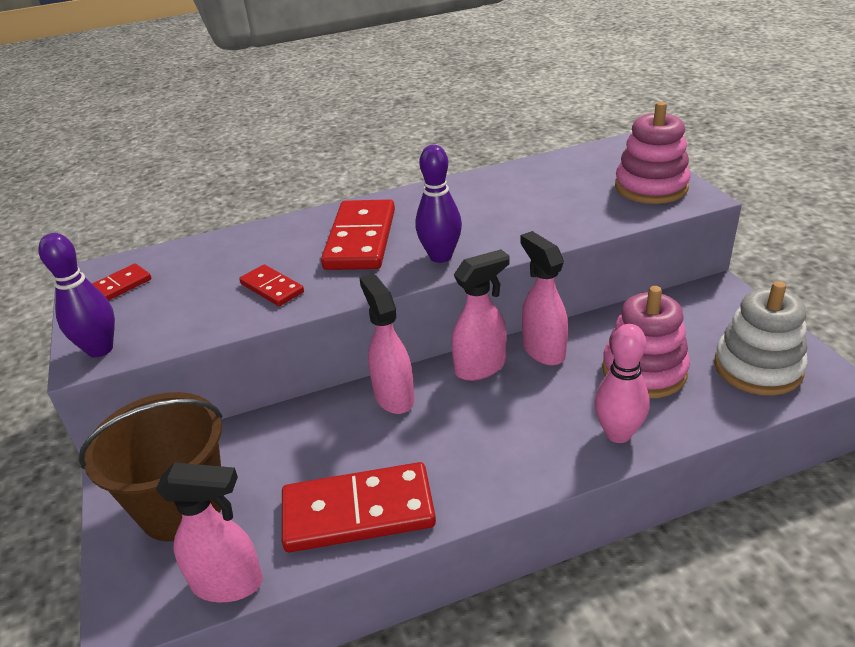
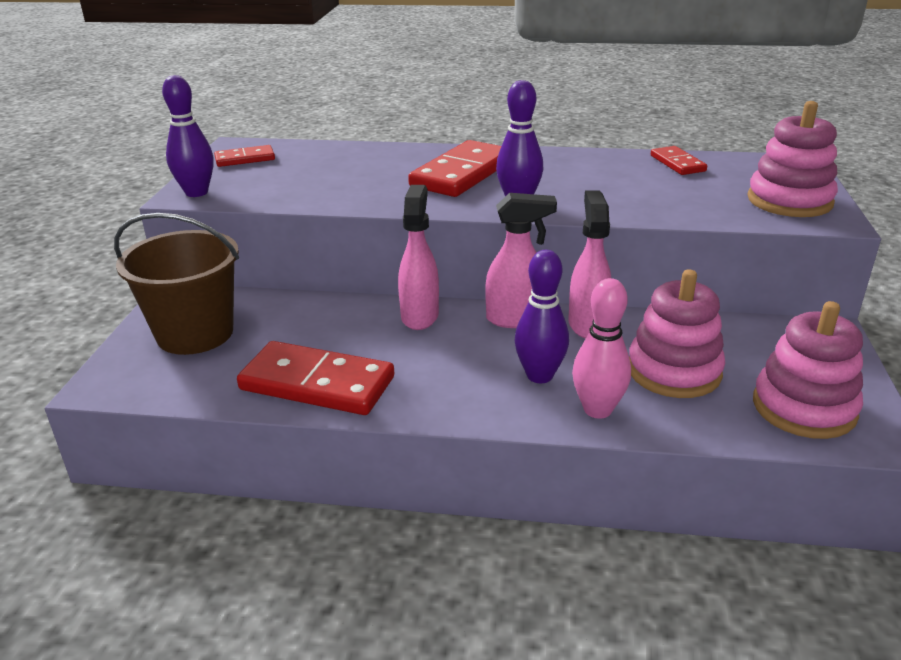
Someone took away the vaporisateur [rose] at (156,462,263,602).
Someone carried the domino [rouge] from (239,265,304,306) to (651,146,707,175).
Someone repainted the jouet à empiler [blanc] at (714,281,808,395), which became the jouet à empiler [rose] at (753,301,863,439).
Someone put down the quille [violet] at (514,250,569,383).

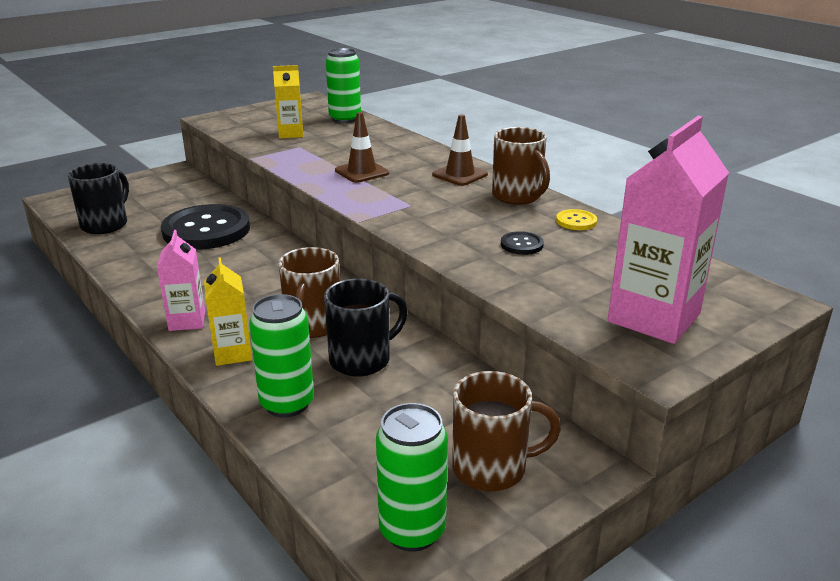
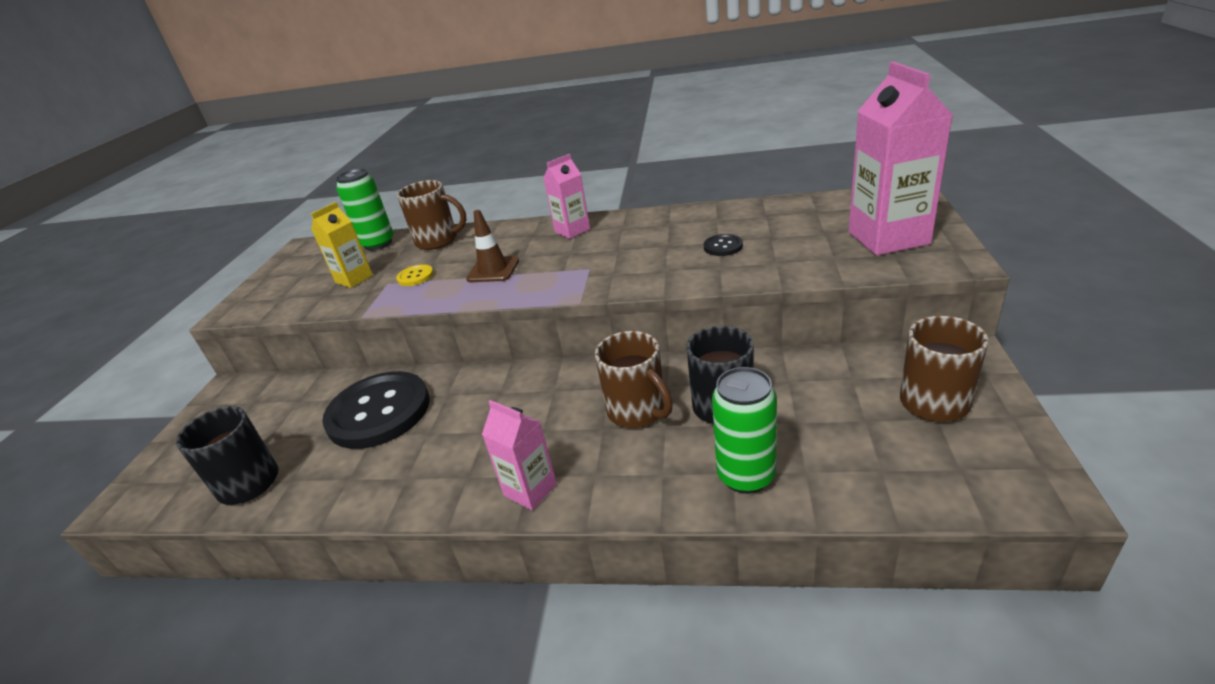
Someone took away the brique de lait [jaune] at (204,257,252,366).
Someone took away the canette [vert] at (376,403,448,552).
Someone swapped the cône de chantier [marron] at (432,114,488,186) for the brique de lait [rose] at (543,154,590,239).
Someone carried the tasse [marron] from (492,127,550,205) to (397,180,466,250).
Someone carried the bouton [jaune] from (556,209,597,230) to (396,264,434,286).

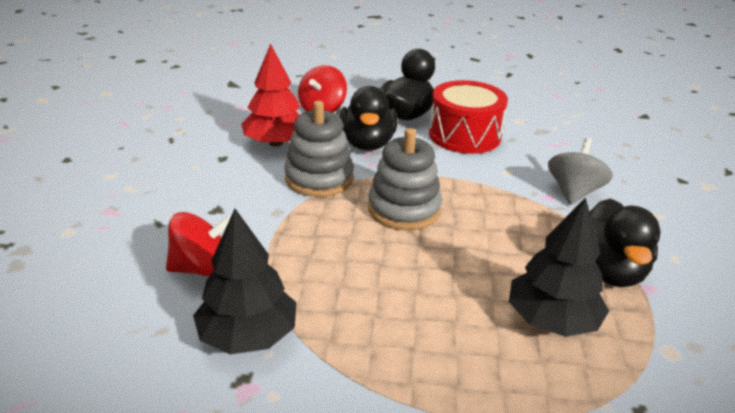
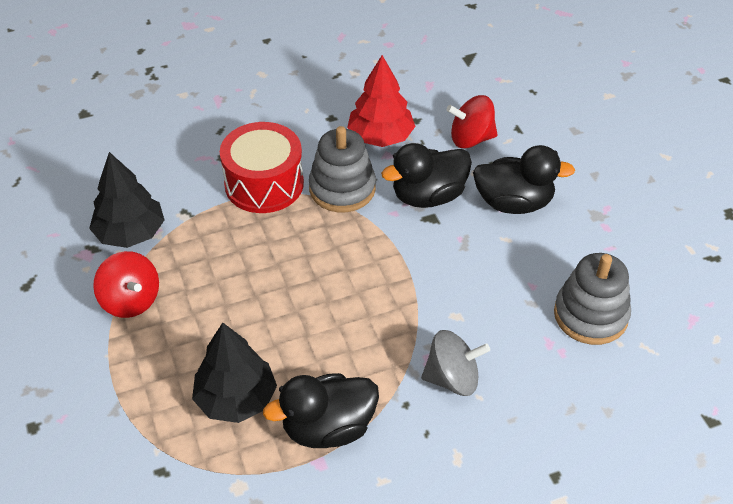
Someone carried the toupie [rouge] from (166,212,231,277) to (93,251,159,318).
Someone carried the jouet à empiler [gris] from (368,128,442,230) to (554,253,631,345).
Someone carried the tambour [rouge] from (429,80,508,154) to (220,122,304,213).

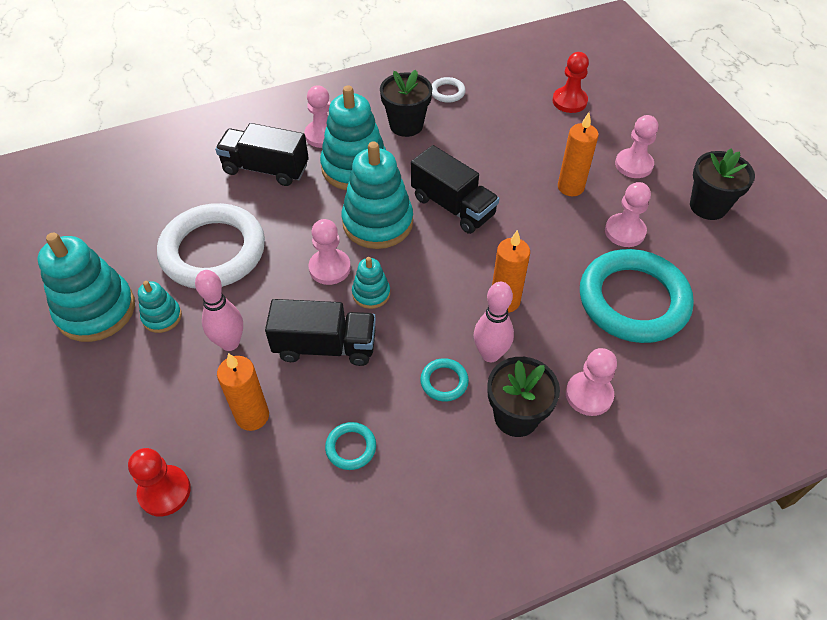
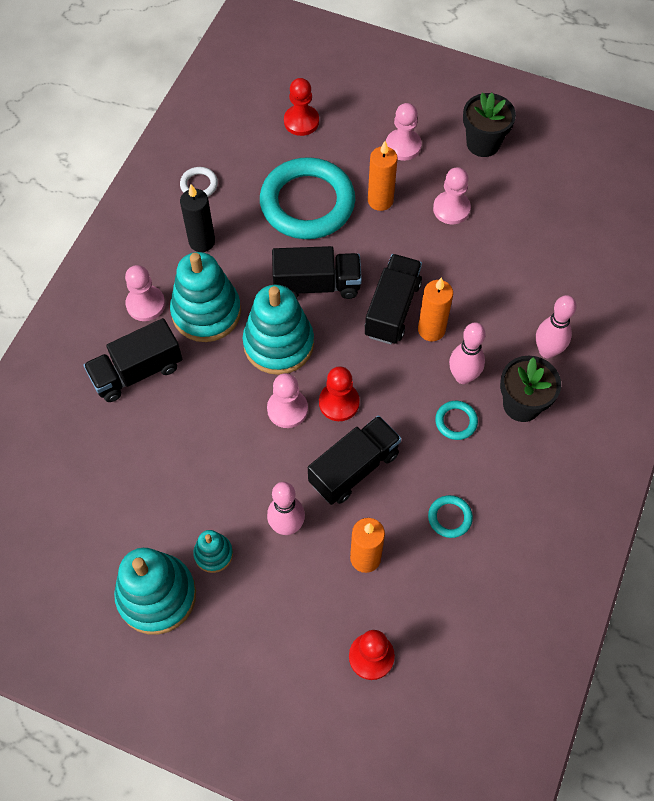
Someone took away the anneau [blanc] at (157,203,265,289).
Someone swapped the jouet à empiler [turquoise] at (352,257,390,309) for the pion [rouge] at (319,366,360,421).
Someone swapped the pot de fleurs [noir] at (380,70,432,137) for the bougie [noir] at (180,184,215,252).
Someone swapped the pion [rose] at (566,348,617,416) for the quille [rose] at (536,295,577,358).
Someone carried the anneau [turquoise] from (580,249,694,343) to (260,157,355,239).
Someone put down the camion [noir] at (365,254,422,344).

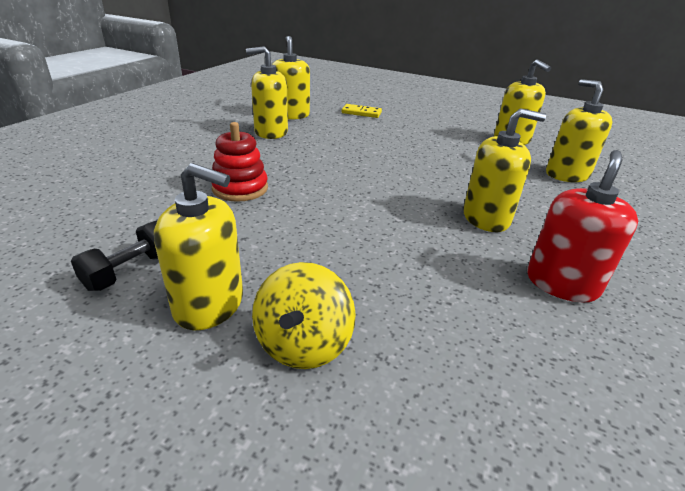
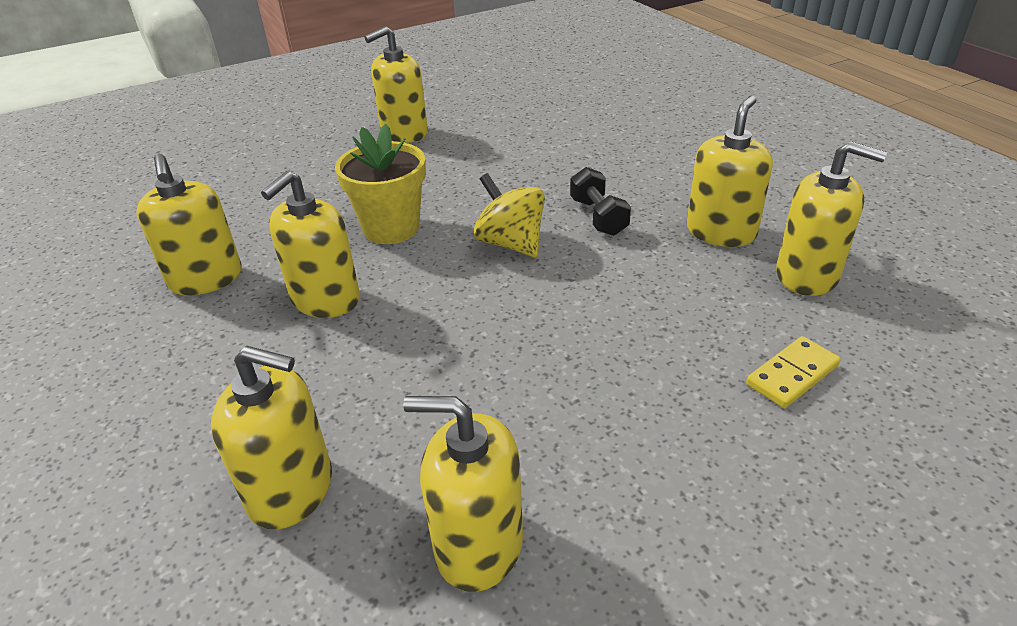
Someone carried the haltère [noir] from (71,220,158,291) to (570,167,631,236).
Someone took away the jouet à empiler [rouge] at (212,122,268,202).
Someone carried the toupie [jaune] from (252,262,356,369) to (473,173,545,257).
Someone repainted the distributeur de savon [rouge] at (527,150,638,303), which became the distributeur de savon [jaune] at (136,154,242,295).
Someone put down the pot de fleurs [jaune] at (335,124,426,244).

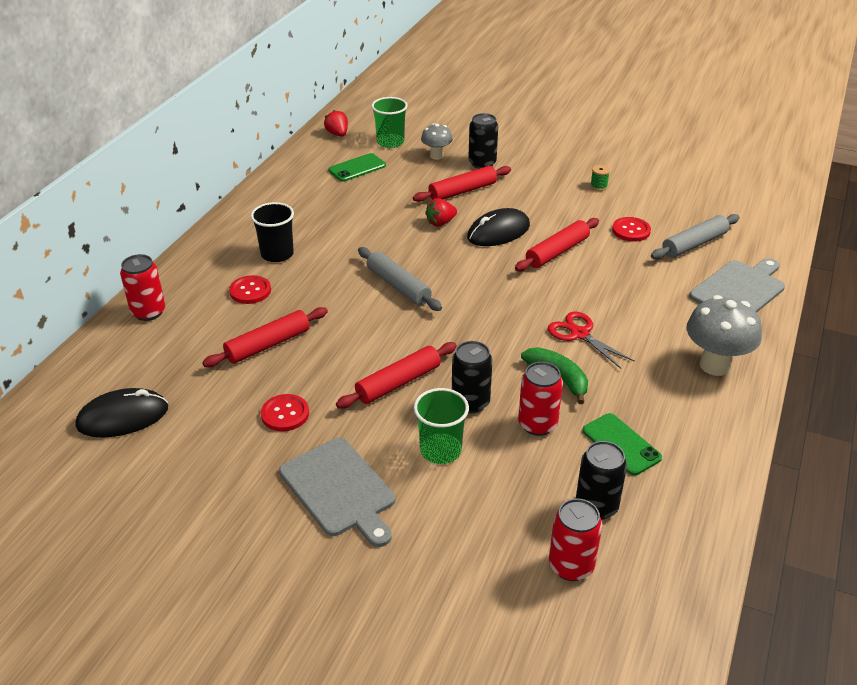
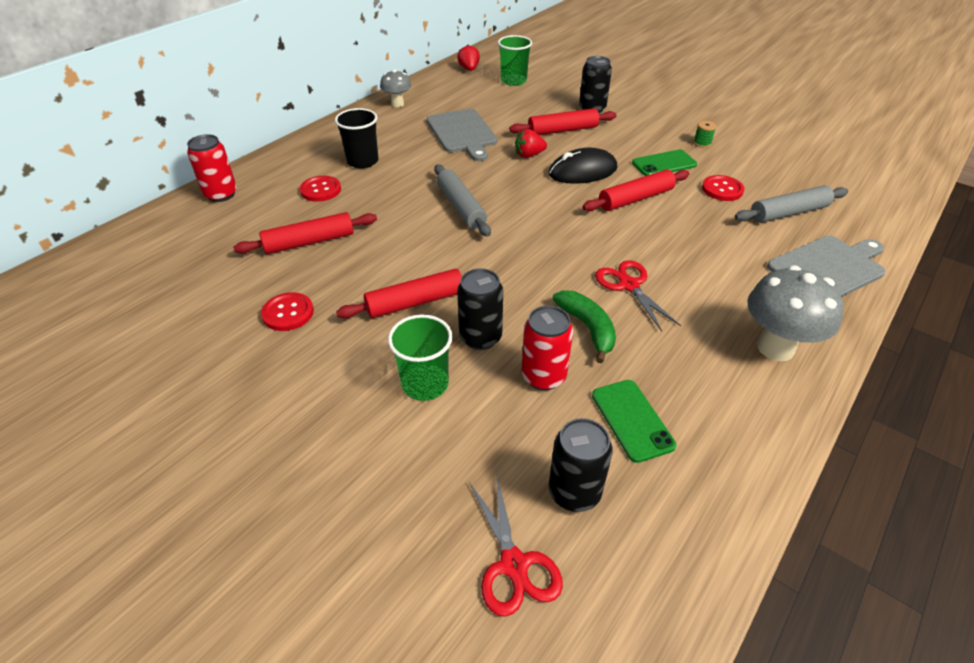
Someone took away the souris [noir] at (76,388,168,438).
Someone carried the planche à découper [gris] from (279,438,395,547) to (427,109,497,161).
Someone carried the téléphone [vert] from (328,153,386,182) to (632,149,697,176).
Someone carried the champignon [gris] from (421,123,453,160) to (380,69,411,107).
Someone swapped the canette [rouge] at (549,498,602,581) for the ciseaux [rouge] at (469,474,563,617).

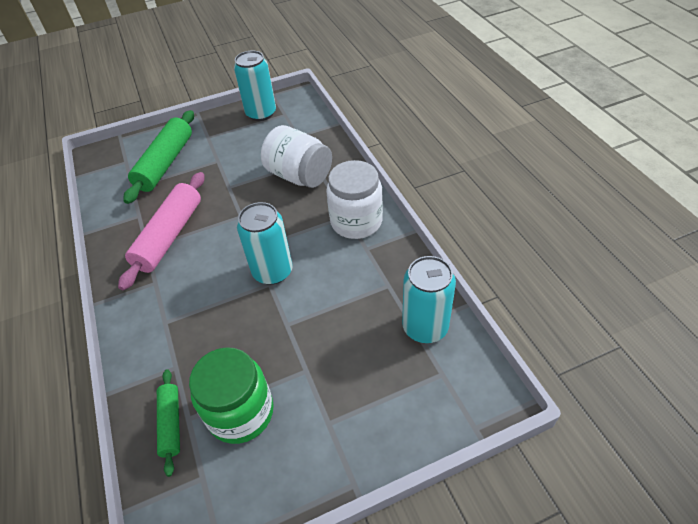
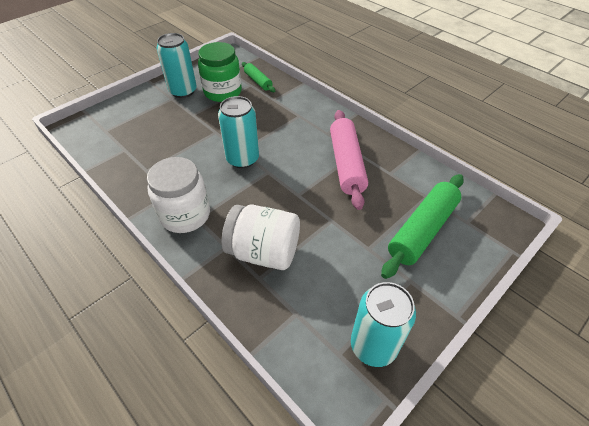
Someone rotated the rouleau à pâtisserie [vert] at (123,110,194,204) by 45 degrees clockwise.
Someone carried the canette [turquoise] from (402,256,456,343) to (157,33,197,98).

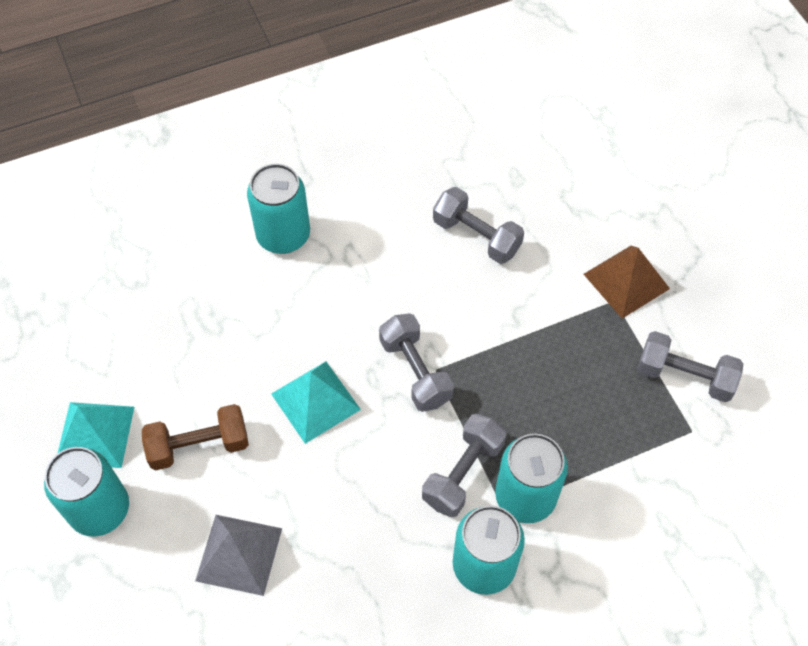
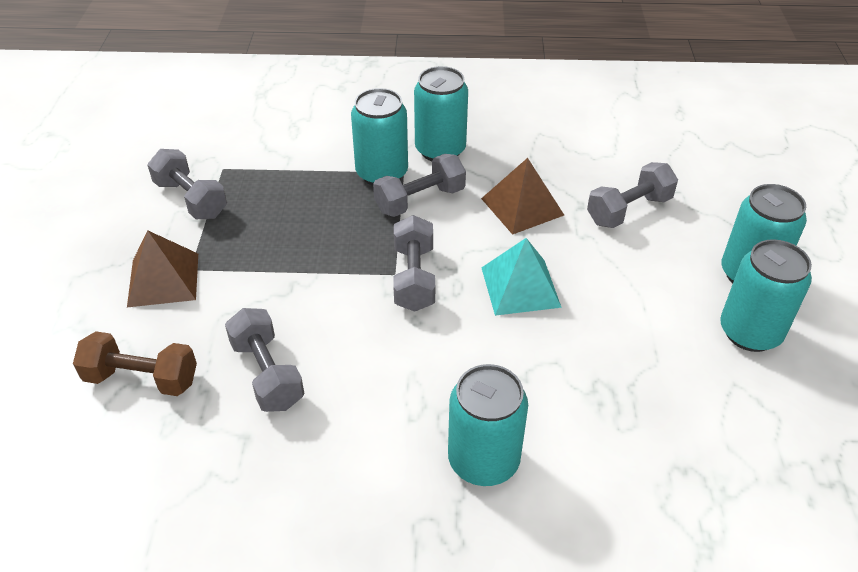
Someone swapped the pyramide [turquoise] at (57,402,134,468) for the canette [turquoise] at (720,239,812,352).
Someone carried the haltère [marron] from (142,404,249,470) to (73,331,197,396).
Someone swapped the pyramide [gris] at (195,515,282,596) for the haltère [gris] at (587,162,678,228).
Someone put down the pyramide [marron] at (481,158,564,235).

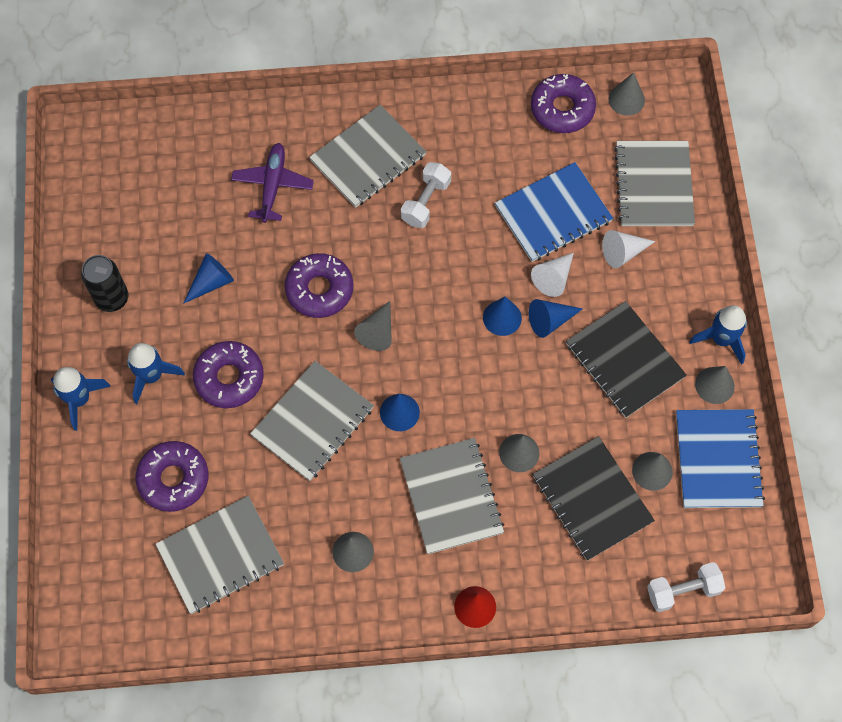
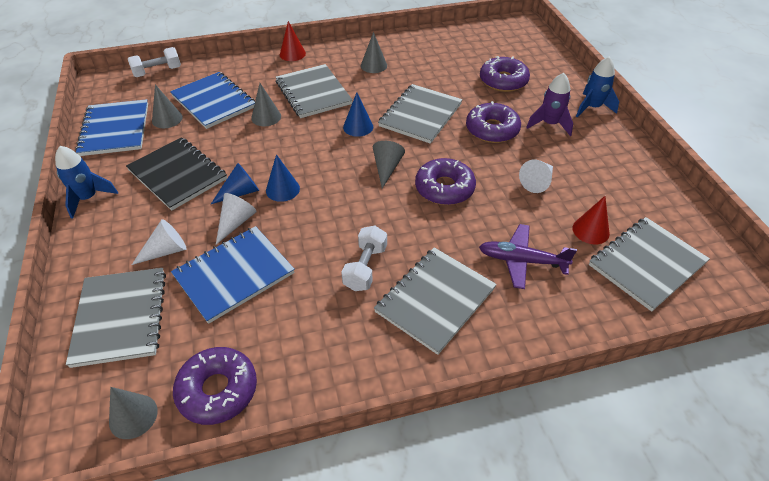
Someone took away the canette [noir] at (81,255,128,312).
Someone repainted the fusée [bleu] at (127,343,185,404), which became the fusée [violet] at (526,73,573,136).
Someone carried the carnet [gris] from (155,496,284,614) to (589,217,710,312).
Someone repainted the cône [bleu] at (183,253,234,304), which became the cône [blanc] at (519,160,553,193).
Someone rotated the avion [violet] at (231,143,314,223) by 105 degrees clockwise.
Someone repainted the carnet [noir] at (533,436,655,561), which became the carnet [bleu] at (170,72,255,129).
Someone took away the cône [gris] at (695,366,735,404).
Someone put down the cône [rouge] at (573,196,610,244).

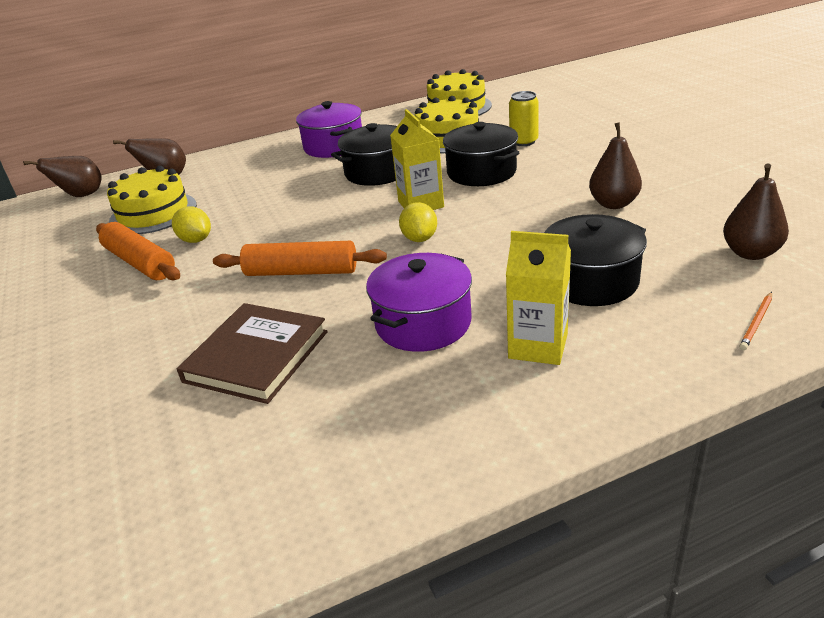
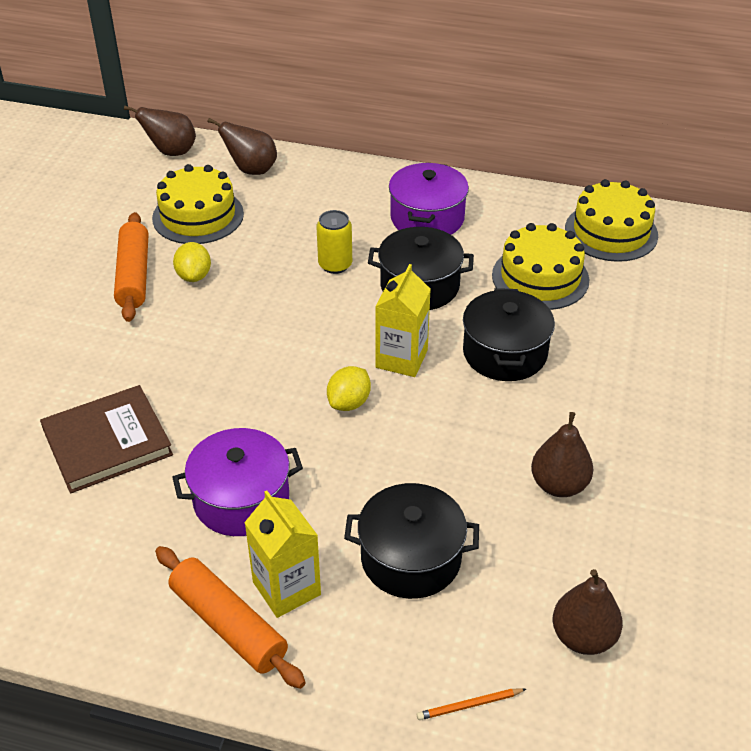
Someone carried the rouleau à pâtisserie [orange] from (213,241,387,276) to (155,546,306,689).
Someone carried the canette [jaune] from (509,91,539,146) to (316,210,352,274).

